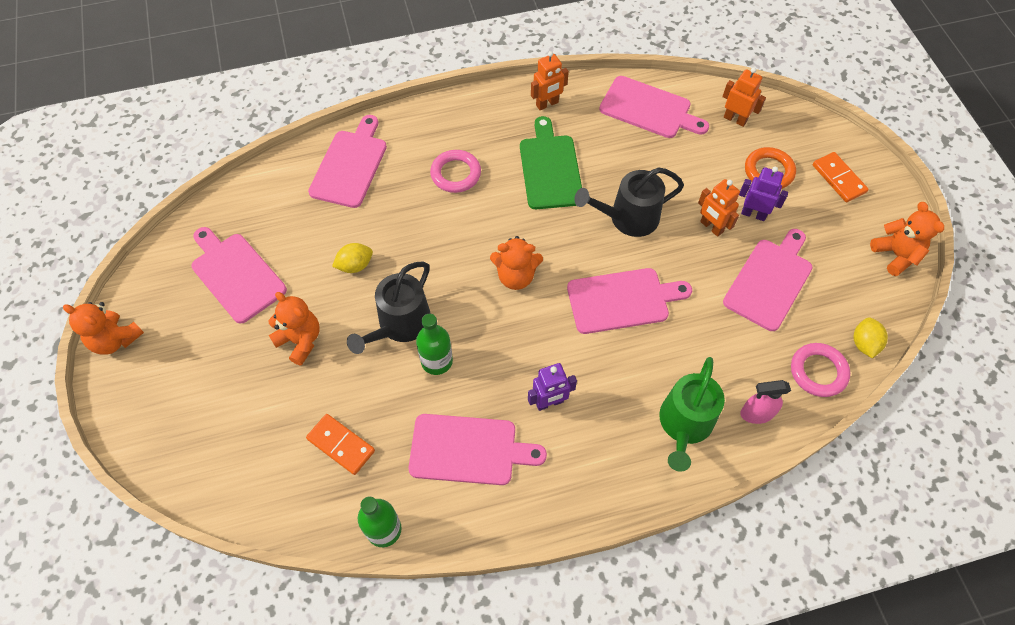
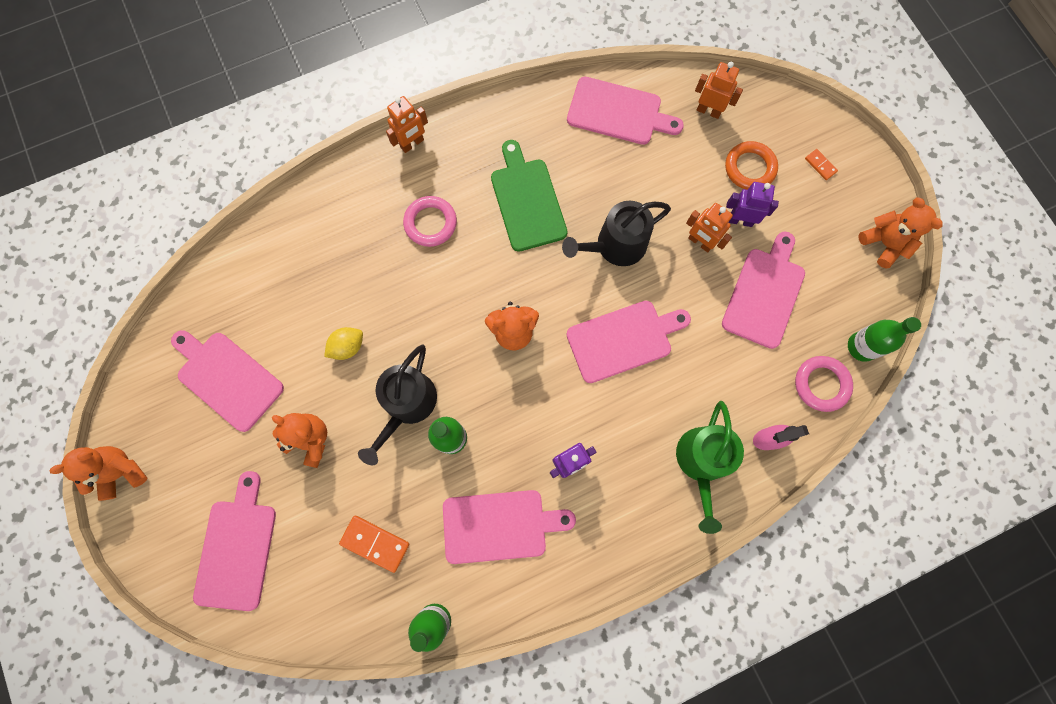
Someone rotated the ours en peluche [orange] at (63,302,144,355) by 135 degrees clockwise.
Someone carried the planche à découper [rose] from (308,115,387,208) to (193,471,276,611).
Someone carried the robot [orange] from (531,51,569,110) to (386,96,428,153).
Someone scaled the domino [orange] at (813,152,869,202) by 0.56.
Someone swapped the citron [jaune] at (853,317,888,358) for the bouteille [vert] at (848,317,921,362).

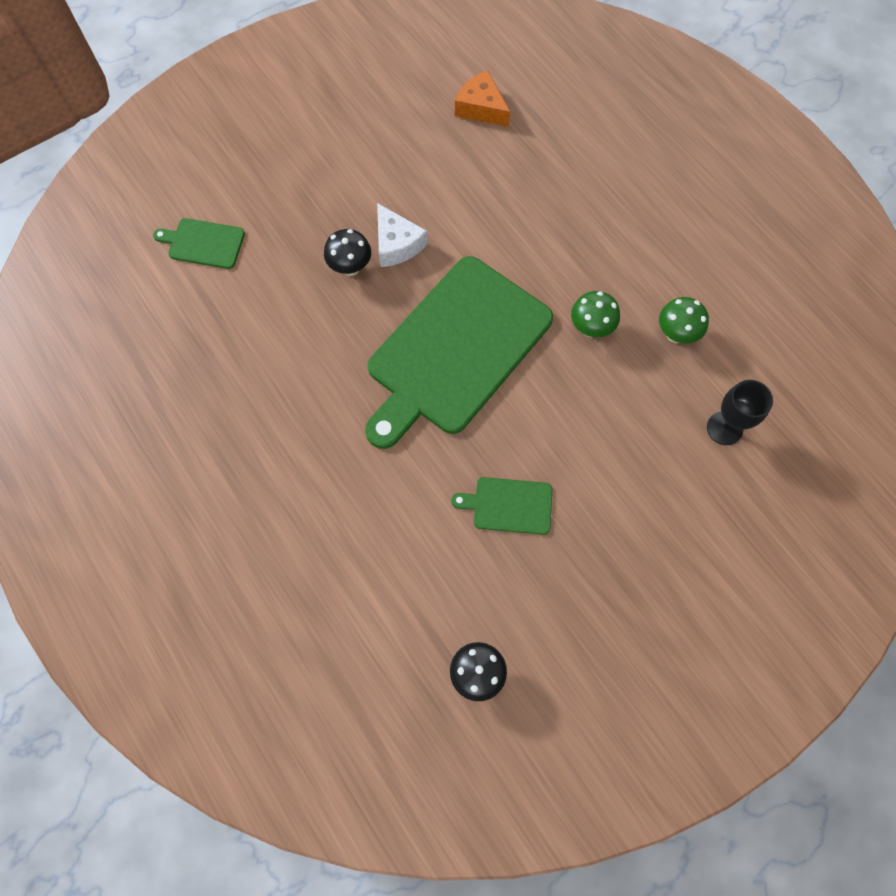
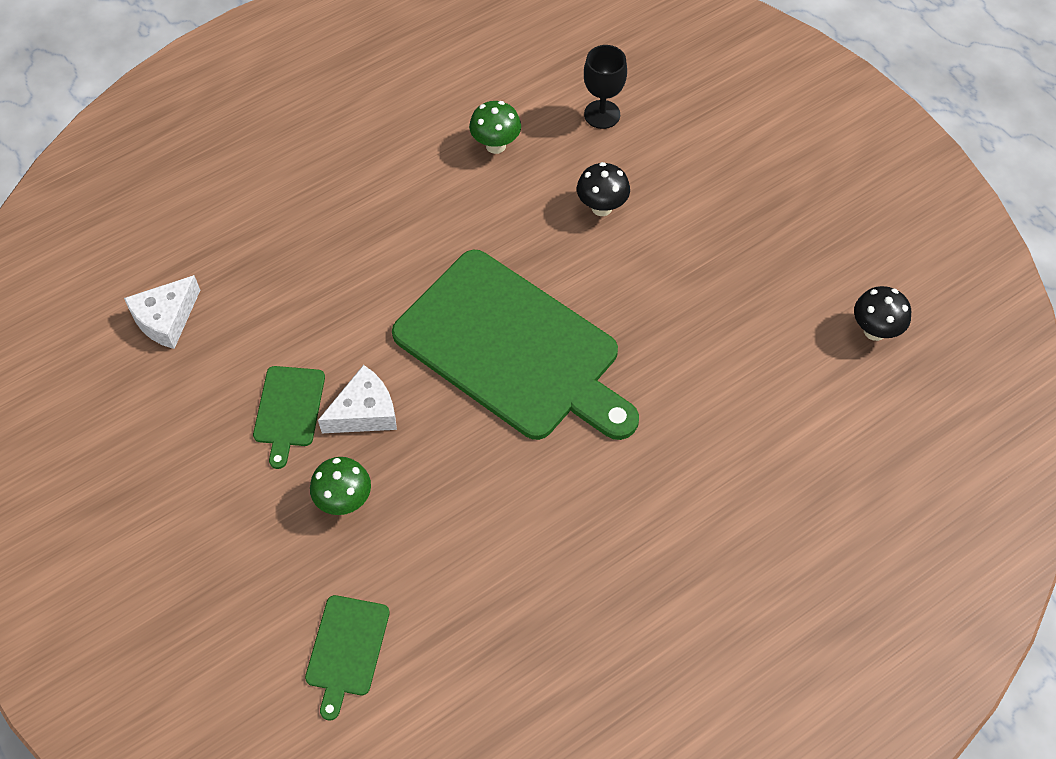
Someone carried the champignon [noir] from (324,229,371,276) to (577,162,630,216).
Someone carried the planche à découper [vert] from (451,477,552,535) to (253,366,325,469).
Someone repainted the fromage [orange] at (455,70,510,127), which became the fromage [blanc] at (124,275,200,349).
Someone carried the champignon [vert] from (571,291,620,337) to (310,457,371,515).

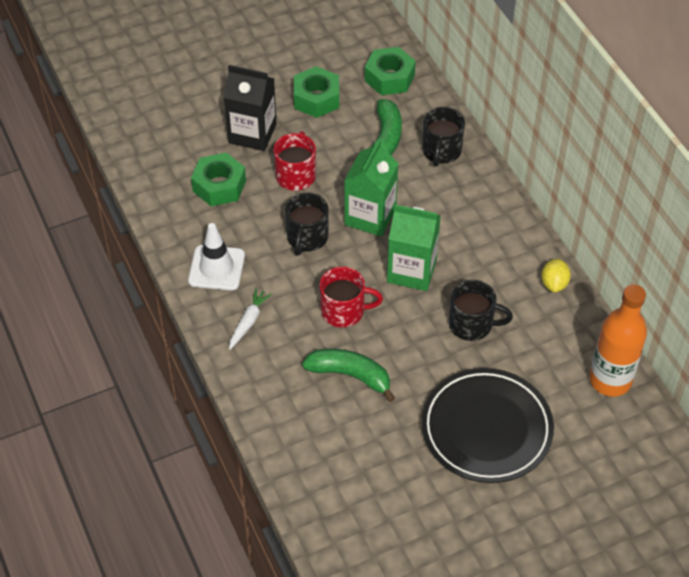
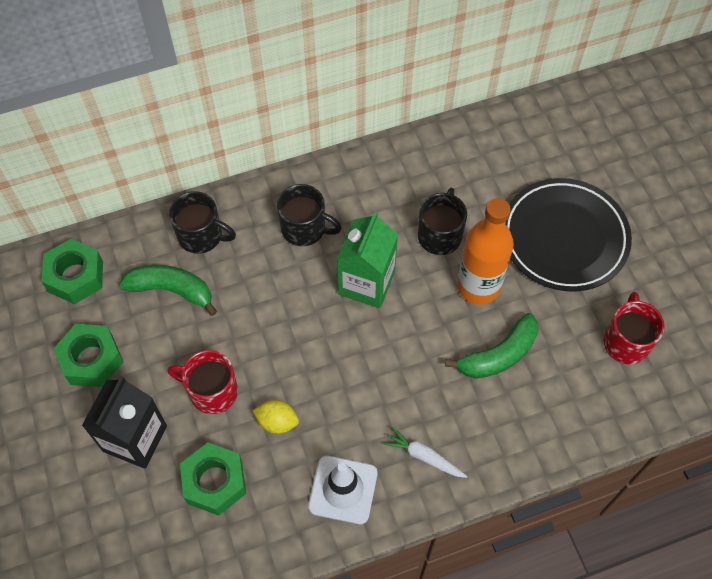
Someone carried the tasse [noir] from (285,193,329,256) to (277,184,342,246).
Someone rotated the banane [vert] at (302,349,395,402) by 150 degrees counterclockwise.
Someone carried the tasse [rouge] from (319,267,383,328) to (604,292,665,364).
Someone took away the brique de lait [vert] at (344,139,399,237).
Someone carried the citron [jaune] from (541,258,571,292) to (252,400,299,434).
Someone carried the bouteille [orange] from (589,284,647,397) to (457,198,514,304).

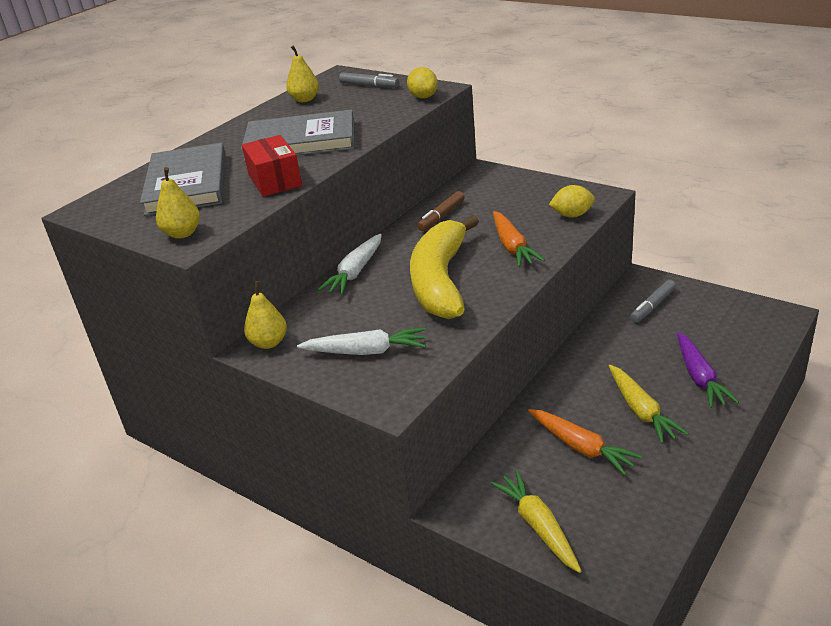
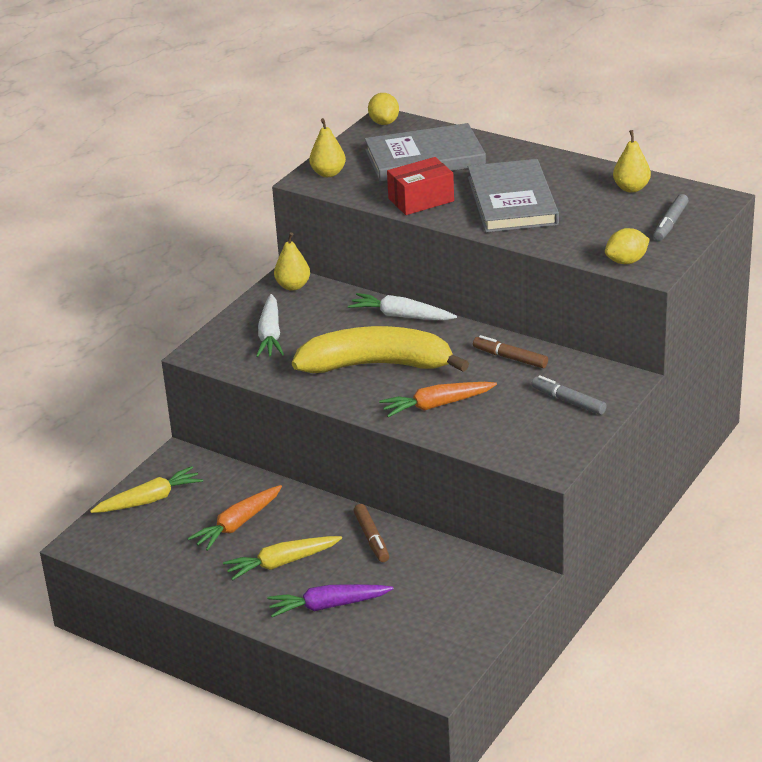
Someone carried the citron [jaune] from (549,185,595,217) to (368,93,399,125).
Someone carried the feutre [gris] from (630,280,676,323) to (531,375,607,415).
Someone put down the feutre [marron] at (353,504,389,562).

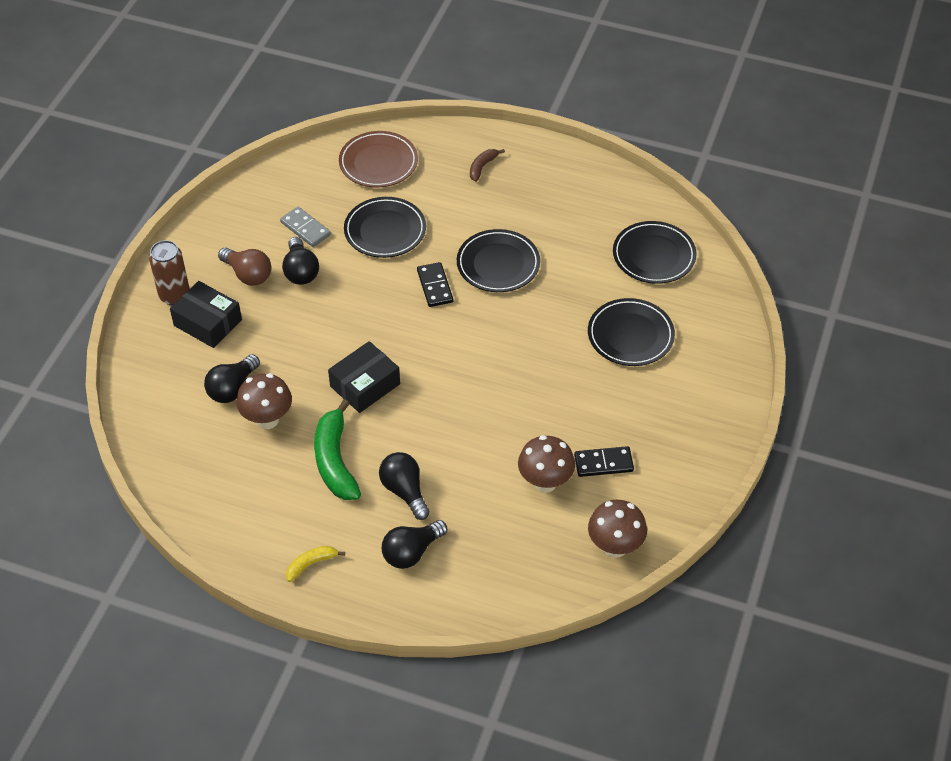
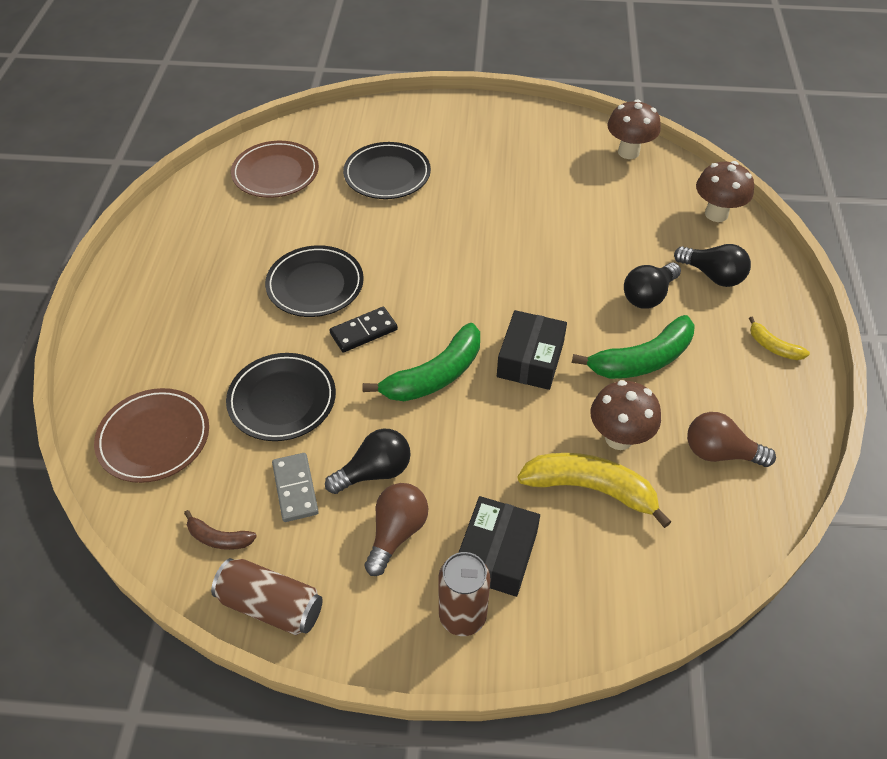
Someone swapped the ampoule [noir] at (204,354,260,403) for the banane [jaune] at (517,453,672,528).
Someone rotated the domino [gris] at (280,207,331,247) by 45 degrees counterclockwise.
Someone rotated the boîte [noir] at (328,341,400,413) by 75 degrees clockwise.
Someone carried the banane [marron] from (470,149,505,182) to (184,510,257,550).
Someone carried the champignon [marron] from (518,435,575,493) to (696,161,754,222).
Someone took away the domino [noir] at (574,446,634,477).
Someone repainted the assiette [noir] at (613,221,696,284), which became the assiette [marron] at (231,141,319,198).
Someone put down the canette [marron] at (211,558,323,635).
Someone put down the banane [vert] at (362,323,480,401).
Someone put down the ampoule [marron] at (687,412,776,467).

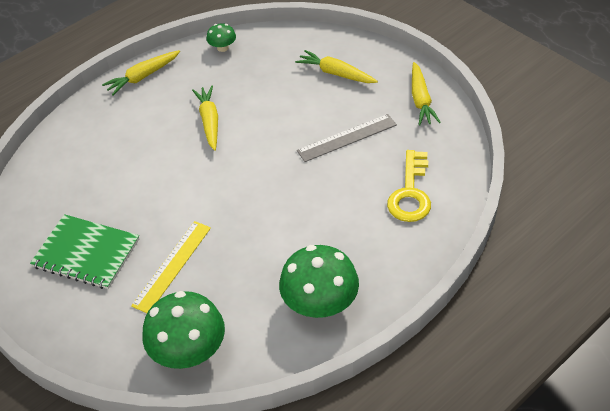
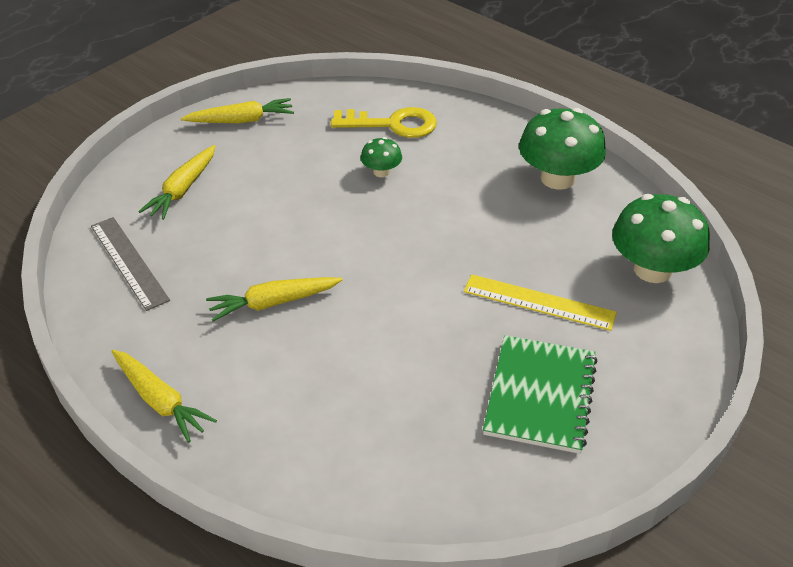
Someone carried the champignon [vert] from (207,23,236,52) to (361,137,402,177).
Someone carried the règle [gris] from (297,114,397,162) to (91,217,170,311).

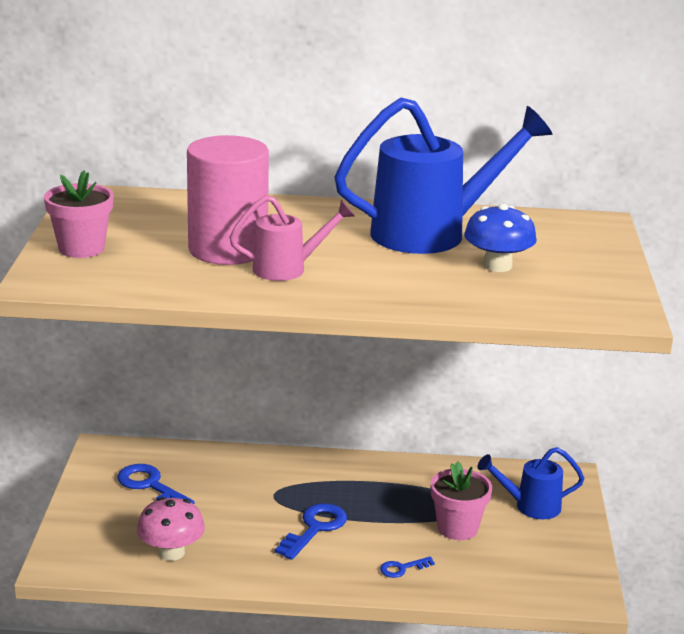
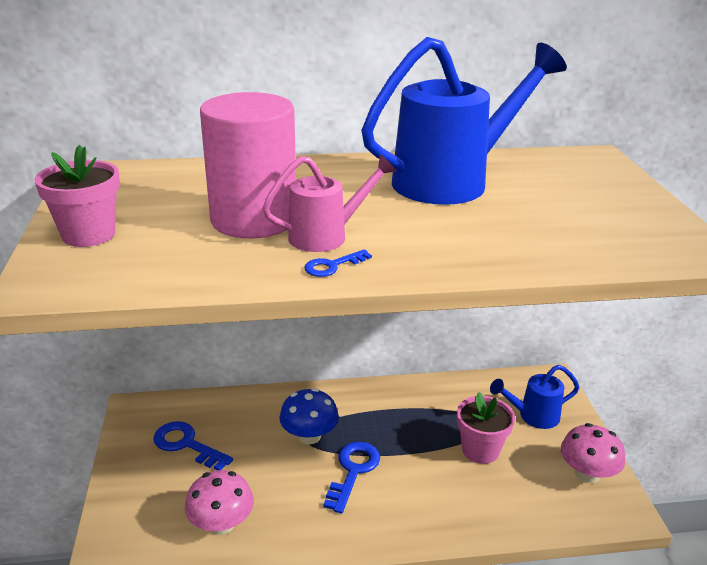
Someone carried the clé [bleu] from (380,557,435,578) to (305,249,372,277).
Someone carried the champignon [bleu] from (464,204,537,272) to (280,388,339,444).
Someone put down the champignon [rose] at (561,423,625,483).

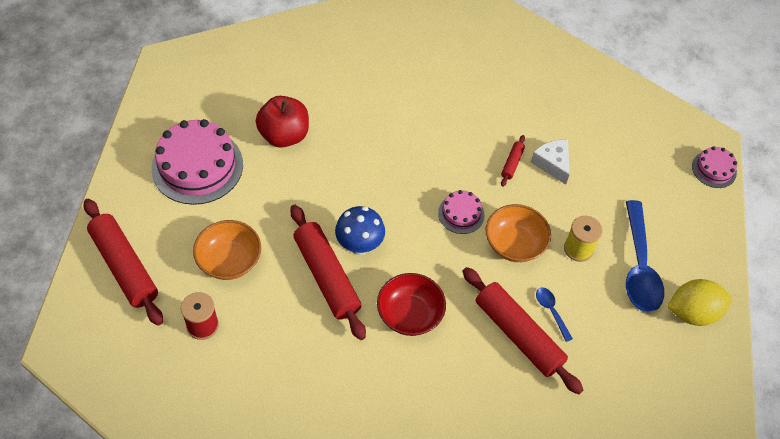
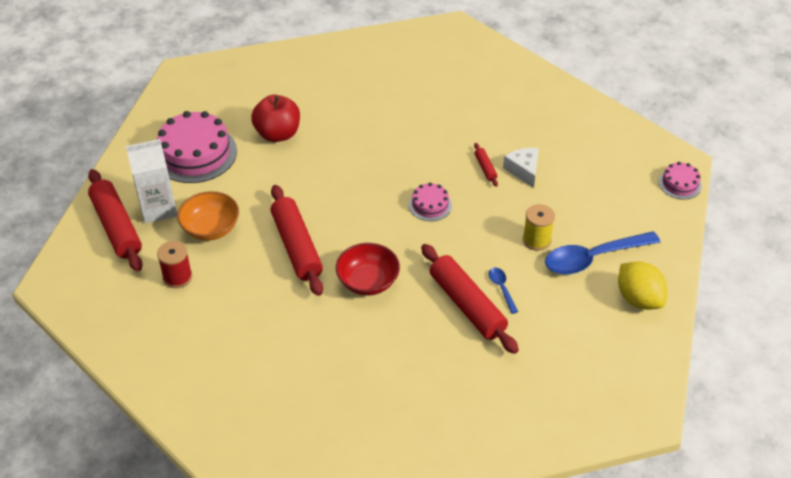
Someone took away the champignon [bleu] at (335,206,385,255).
Someone took away the bol [orange] at (485,204,551,262).
Someone rotated the rouleau à pâtisserie [rouge] at (501,135,525,187) by 45 degrees counterclockwise.
Someone rotated the cuillère [bleu] at (626,200,664,312) by 60 degrees clockwise.
Someone rotated the citron [jaune] at (667,279,732,326) by 60 degrees clockwise.
Someone put down the brique de lait [blanc] at (126,139,177,223).

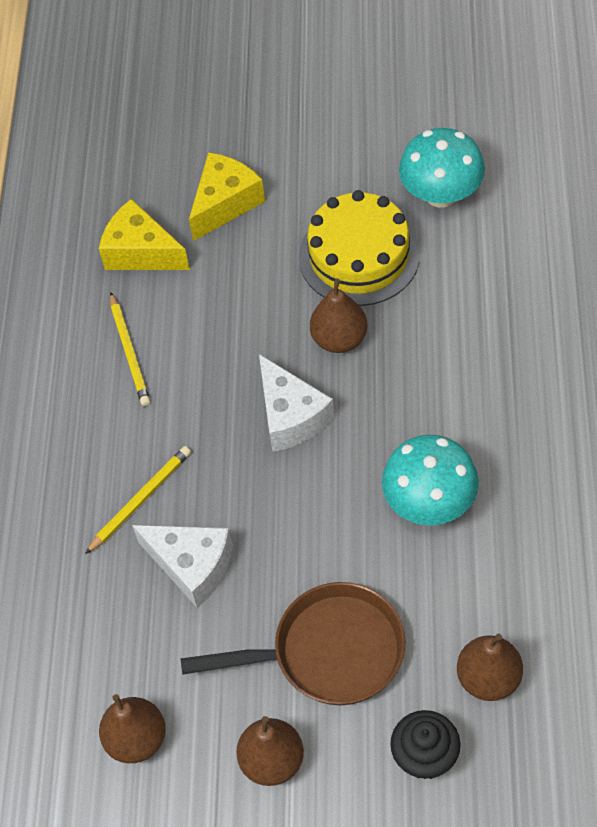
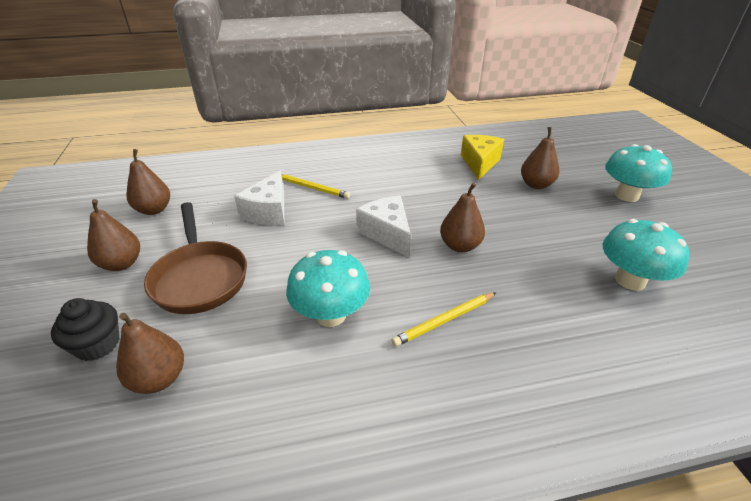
Someone carried the crayon [jaune] from (110,292,151,406) to (391,292,497,347).
Someone swapped the fromage [jaune] at (189,152,265,241) for the poire [marron] at (521,127,559,189).
Someone rotated the fromage [blanc] at (259,354,335,452) by 105 degrees clockwise.
Someone took away the gâteau [jaune] at (299,190,420,306).
Someone put down the champignon [turquoise] at (605,144,672,202).

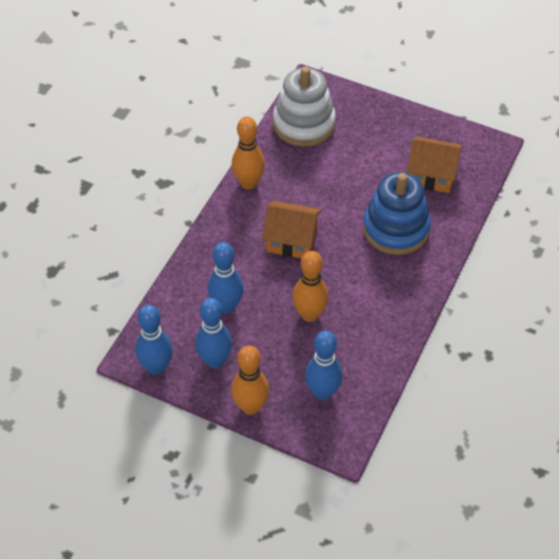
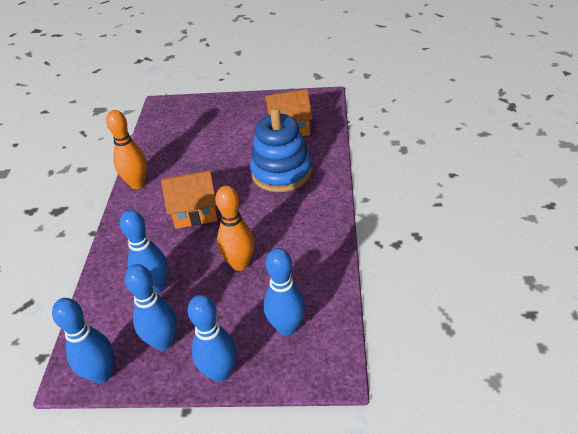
Someone repainted the quille [orange] at (231,345,269,415), which became the quille [bleu] at (188,295,237,382).
Someone took away the jouet à empiler [blanc] at (273,66,336,147).

